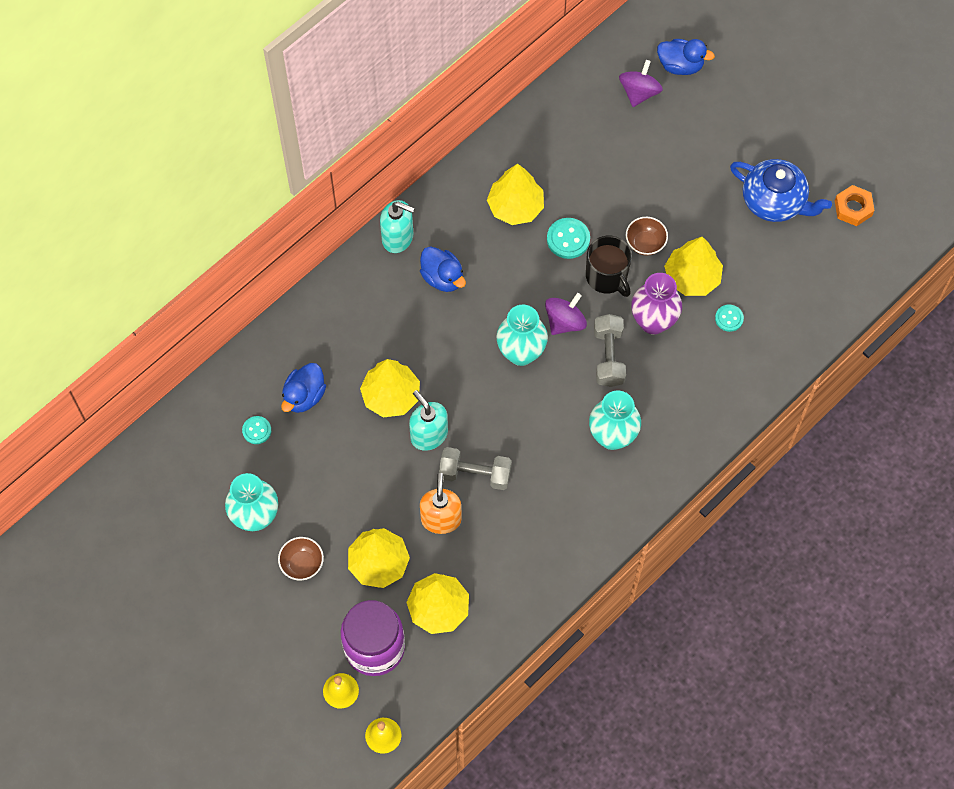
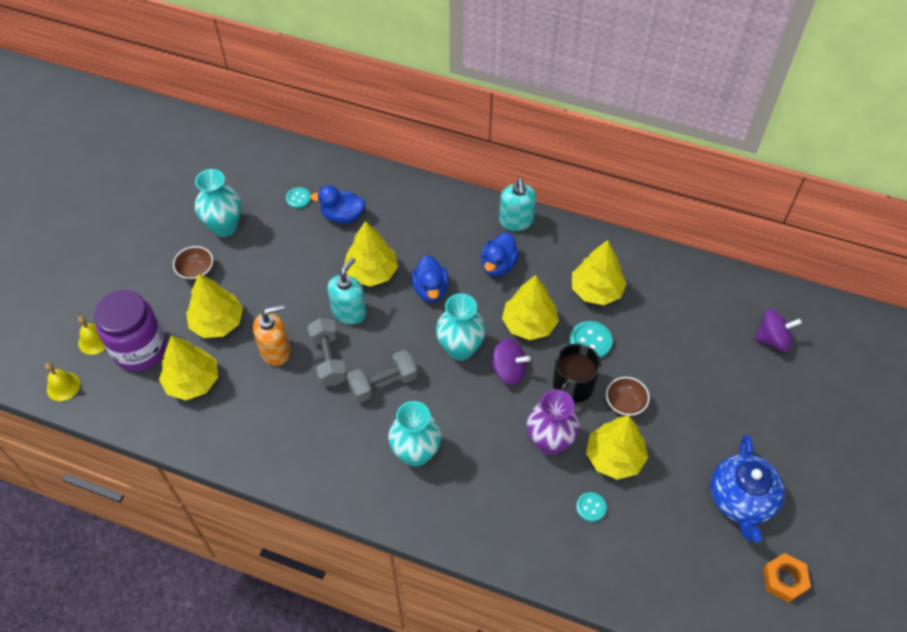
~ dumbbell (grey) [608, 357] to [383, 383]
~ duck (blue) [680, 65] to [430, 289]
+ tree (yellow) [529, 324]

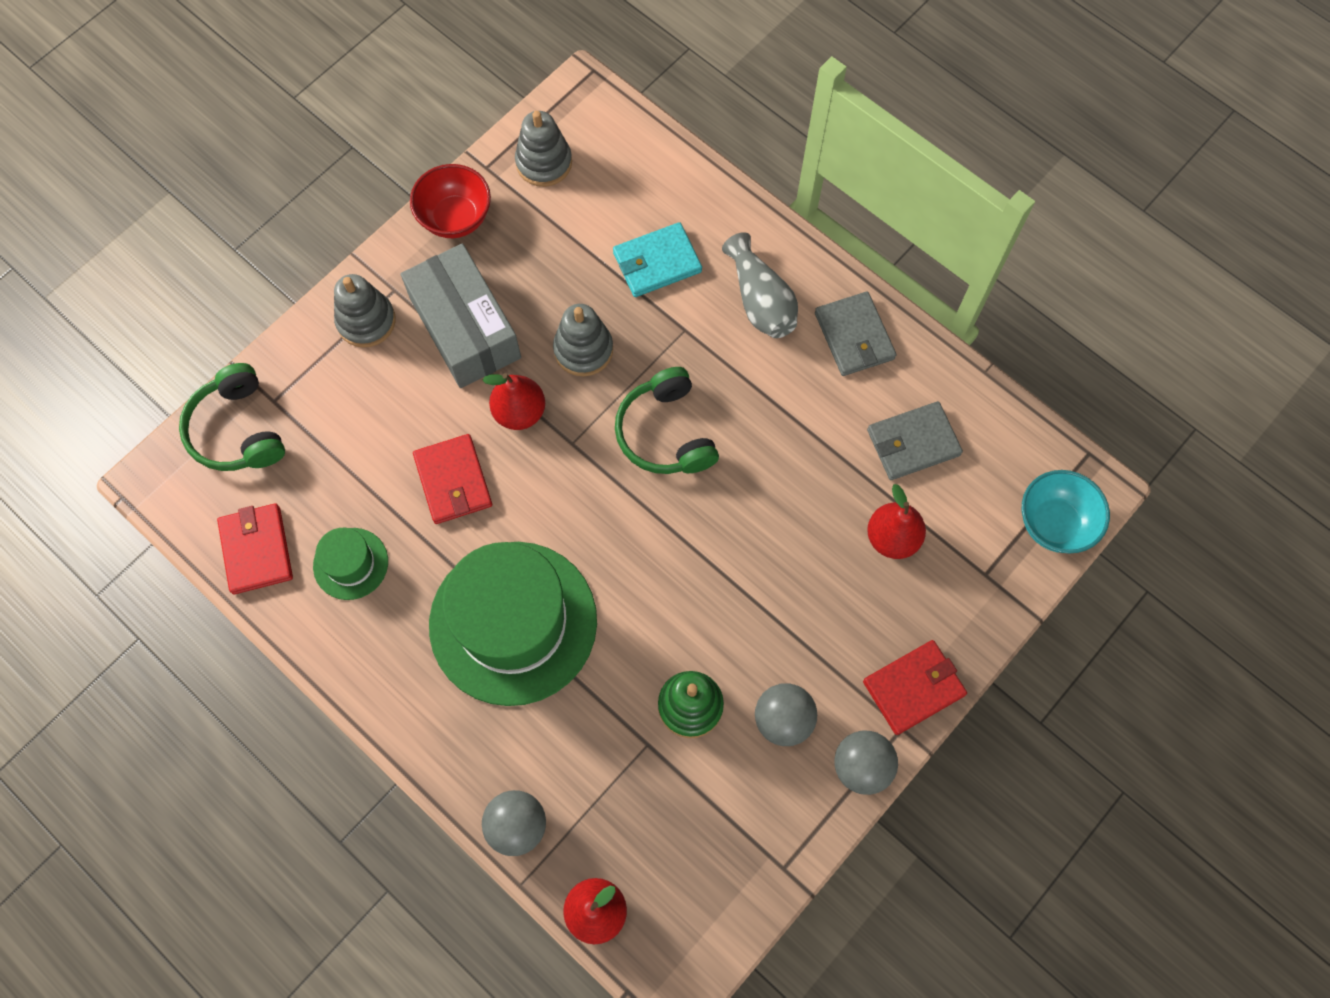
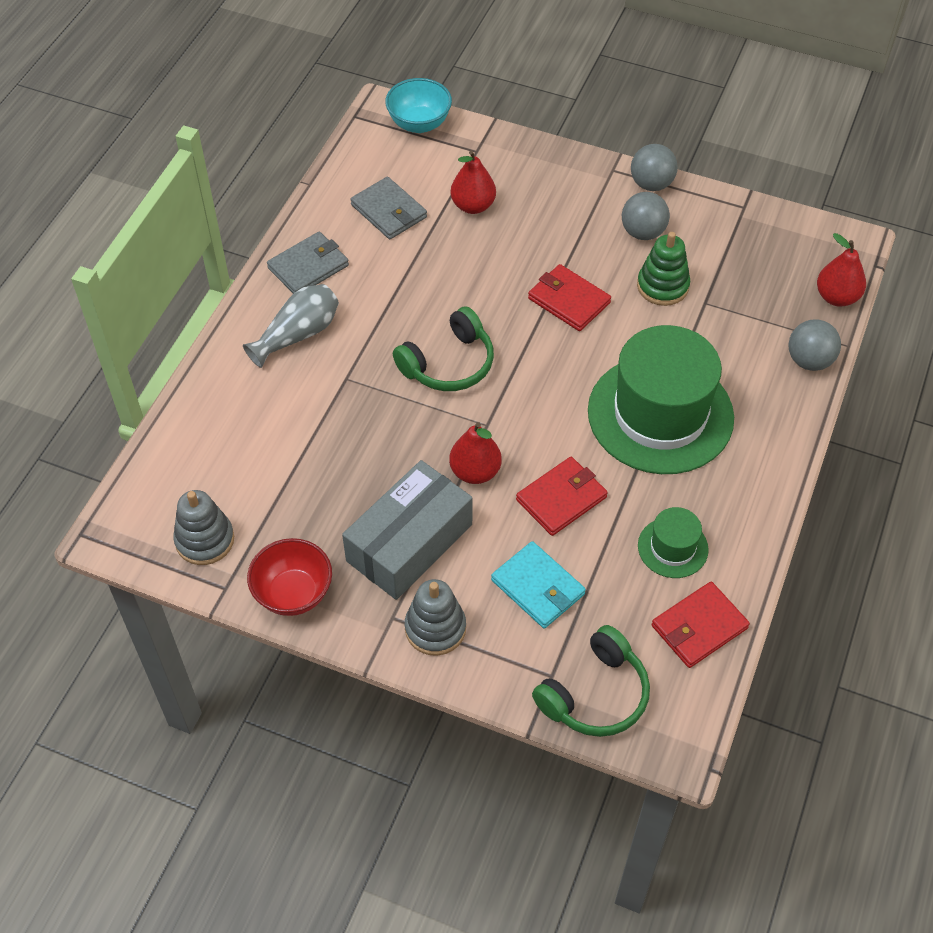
- stacking toy (grey) [583, 350]
~ wallet (turquoise) [657, 262] to [538, 587]
~ wallet (red) [913, 688] to [568, 300]

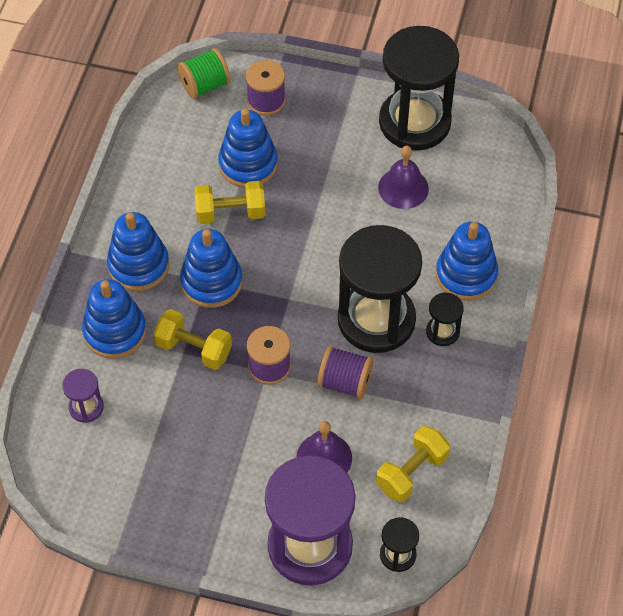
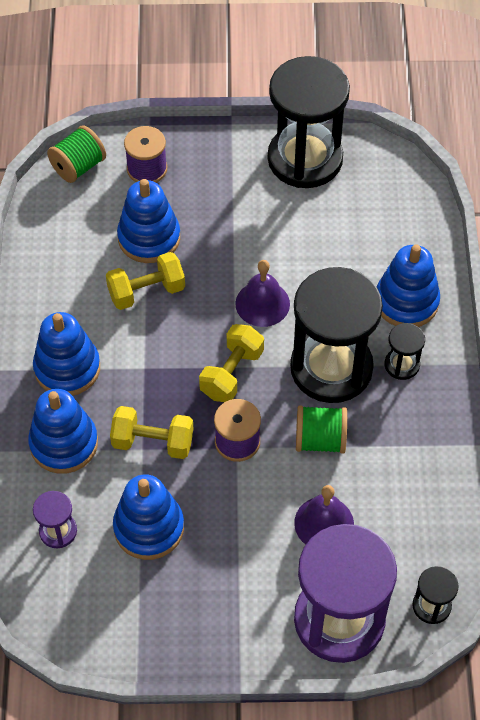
~ stacking toy (blue) [211, 282] to [149, 528]
~ spool (purple) [345, 382] to spool (green) [320, 440]
~ dumbbell (yellow) [411, 472] to [231, 373]
~ bell (purple) [403, 188] to [262, 303]

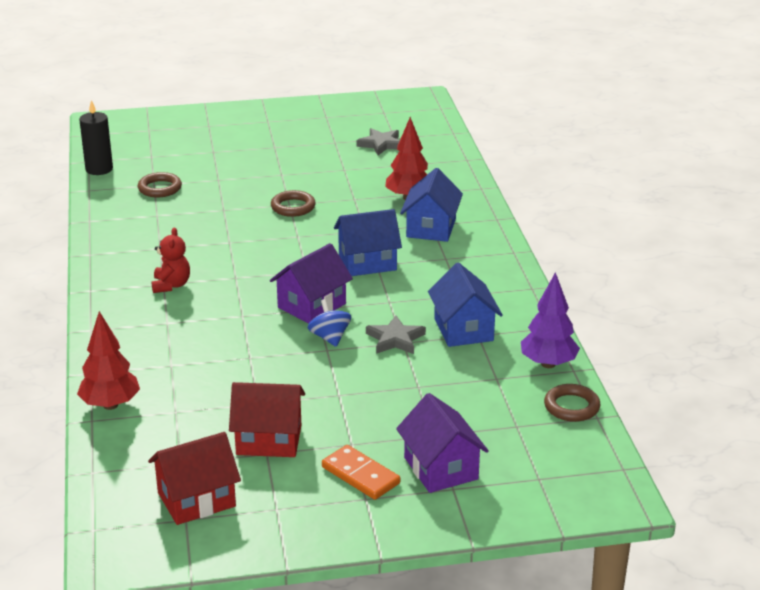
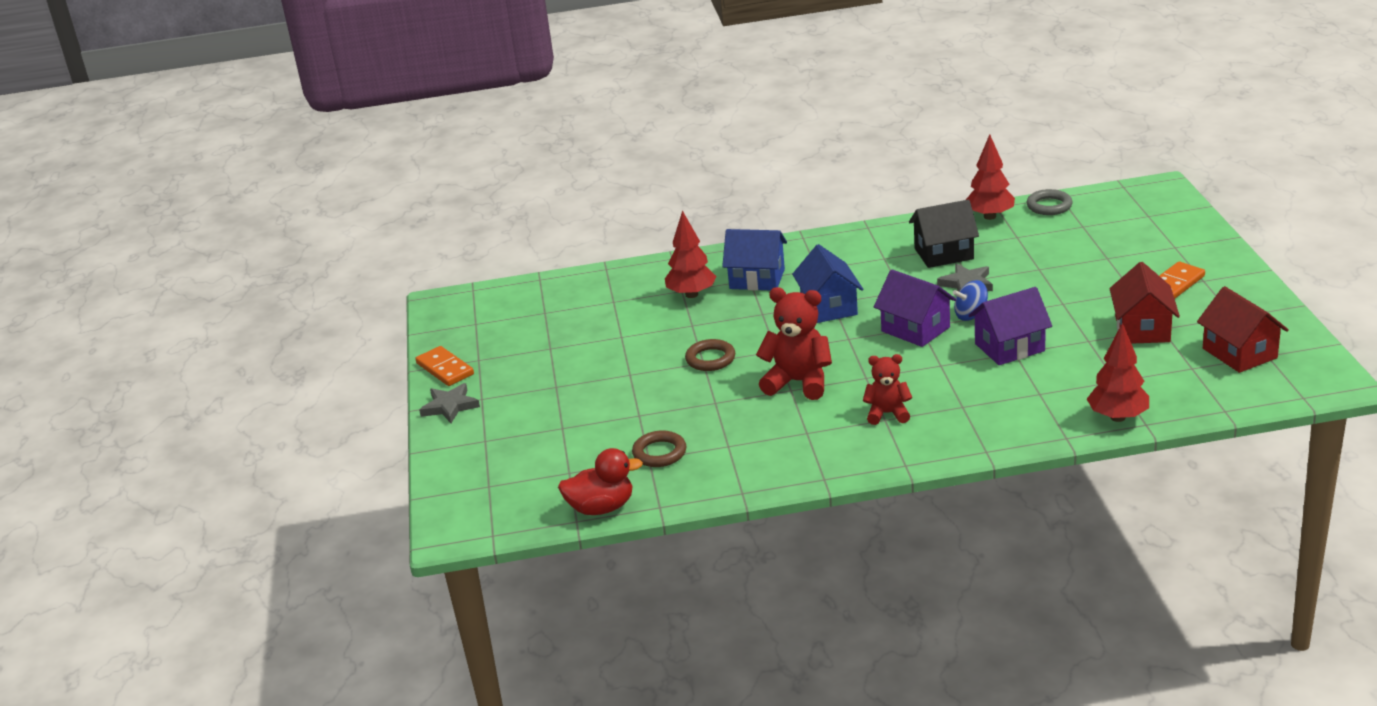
~ candle (black) [99, 169] to duck (red) [601, 508]
~ star (grey) [381, 144] to [450, 406]
~ house (purple) [440, 468] to [1009, 347]
~ house (blue) [463, 329] to house (black) [944, 254]
~ tree (purple) [548, 364] to tree (red) [989, 216]
~ ring (brown) [571, 407] to ring (grey) [1049, 206]
+ domino (orange) [445, 369]
+ teddy bear (red) [798, 382]

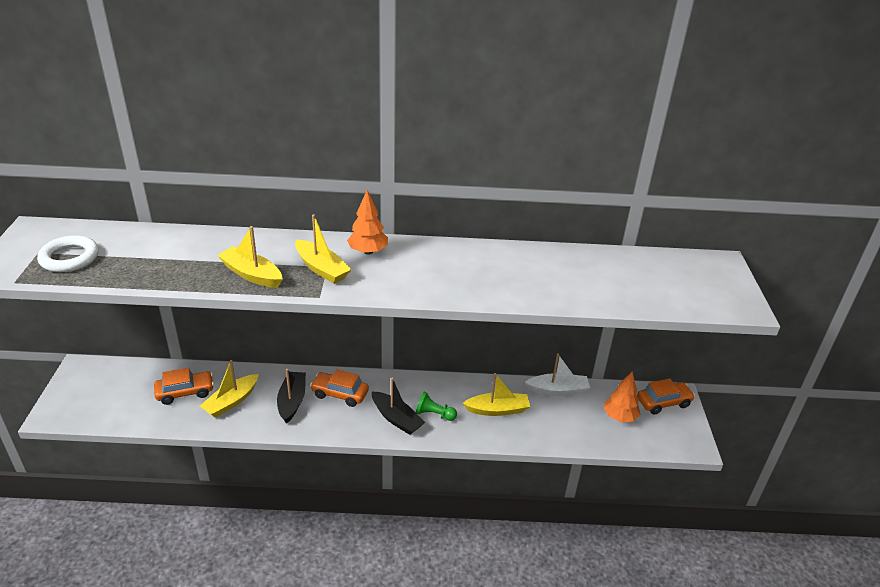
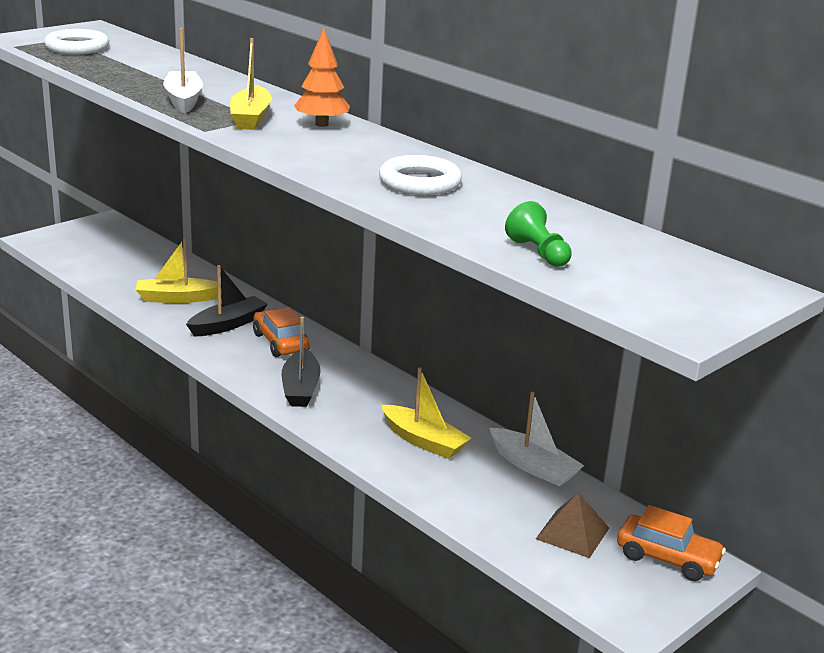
- car (orange) [185, 392]
~ boat (yellow) [251, 274] to boat (white) [183, 100]
~ pawn (green) [434, 414] to [538, 253]
~ tree (orange) [619, 417] to pyramid (brown) [572, 533]
+ ring (white) [420, 183]

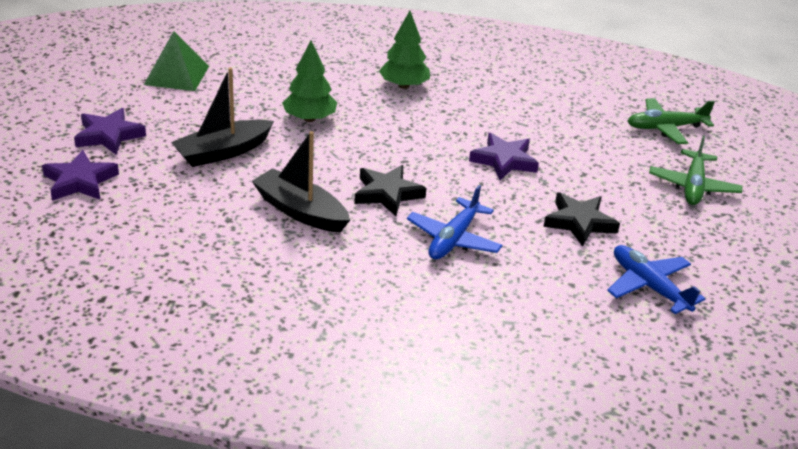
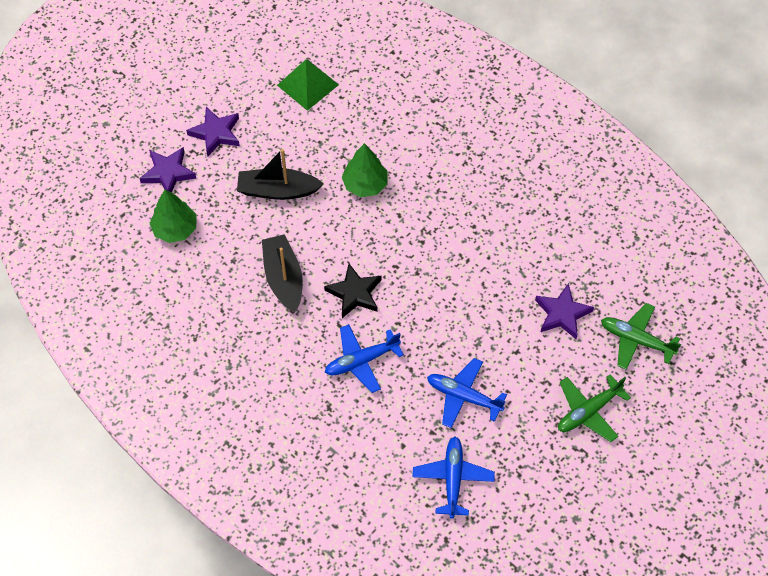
~ tree (green) [404, 86] to [175, 229]
~ star (purple) [504, 160] to [562, 314]
~ star (black) [579, 222] to plane (blue) [463, 396]

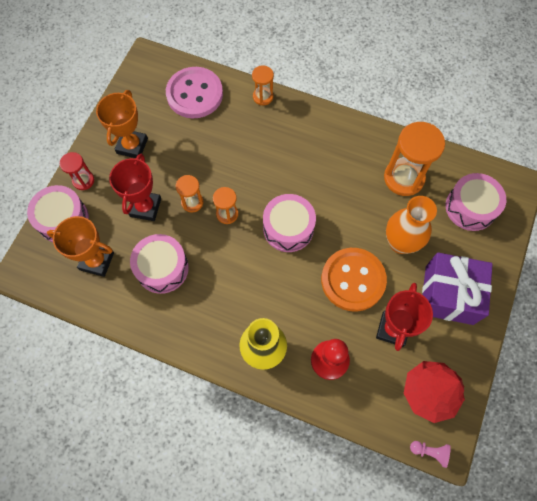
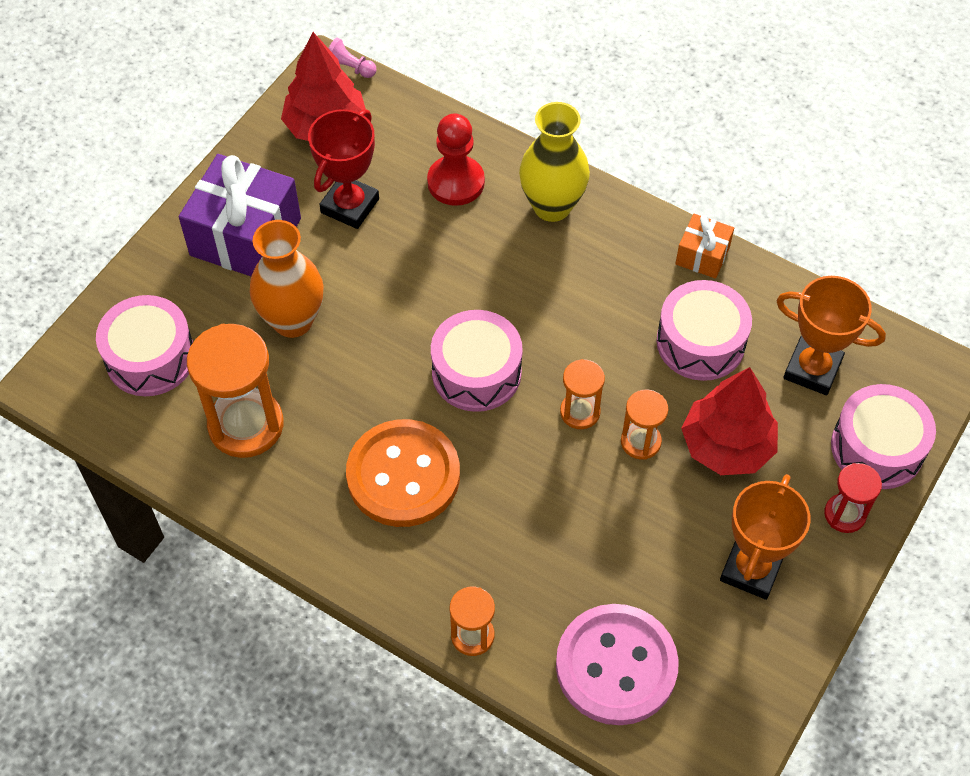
~ trophy (red) [145, 207] to tree (red) [727, 446]
~ button (orange) [353, 280] to [403, 475]
+ gift (orange) [702, 255]

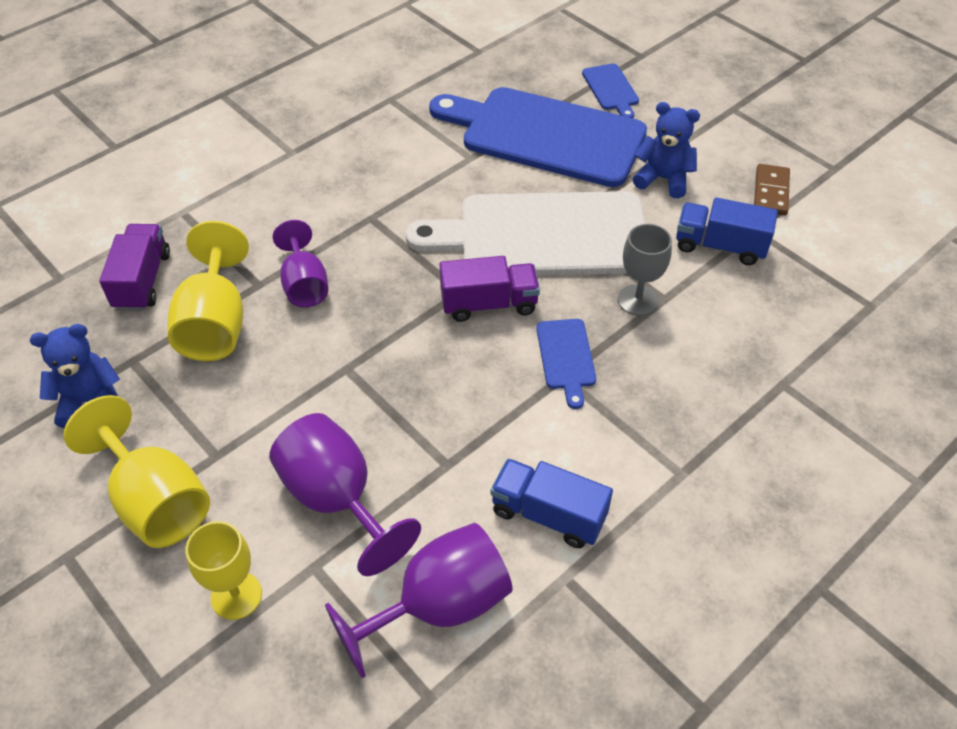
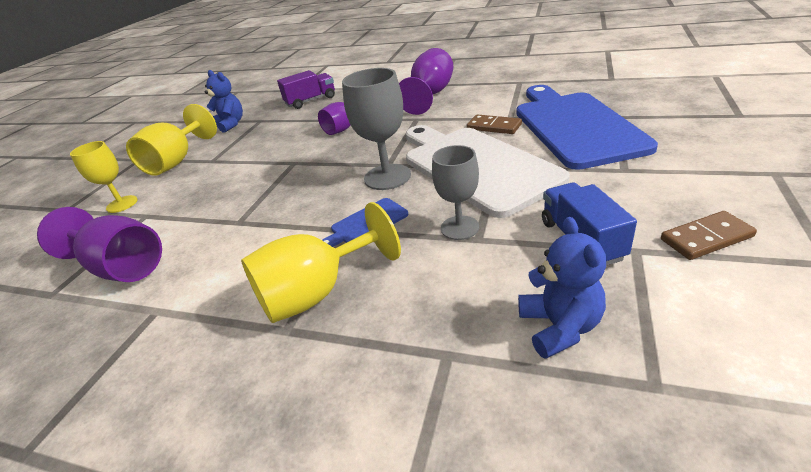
~ goblet (yellow) [215, 323] to [317, 292]
~ goblet (purple) [337, 499] to [430, 95]
~ truck (purple) [489, 304] to goblet (grey) [387, 177]
- truck (blue) [548, 514]
- cutting board (blue) [611, 89]
~ teddy bear (blue) [663, 179] to [559, 327]
+ domino (brown) [494, 127]

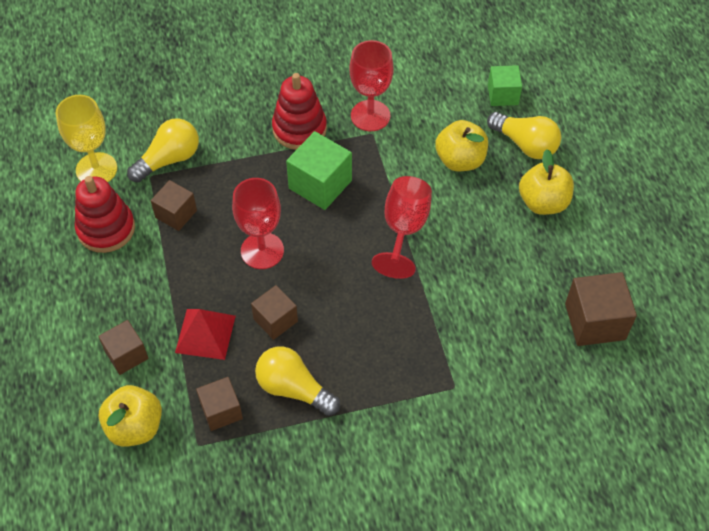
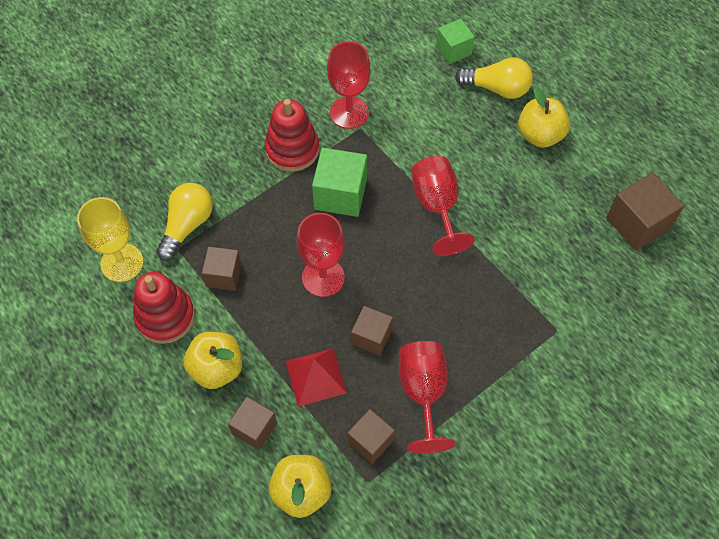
~ light bulb (yellow) [294, 389] to goblet (red) [423, 392]
~ apple (yellow) [460, 160] to [217, 368]

